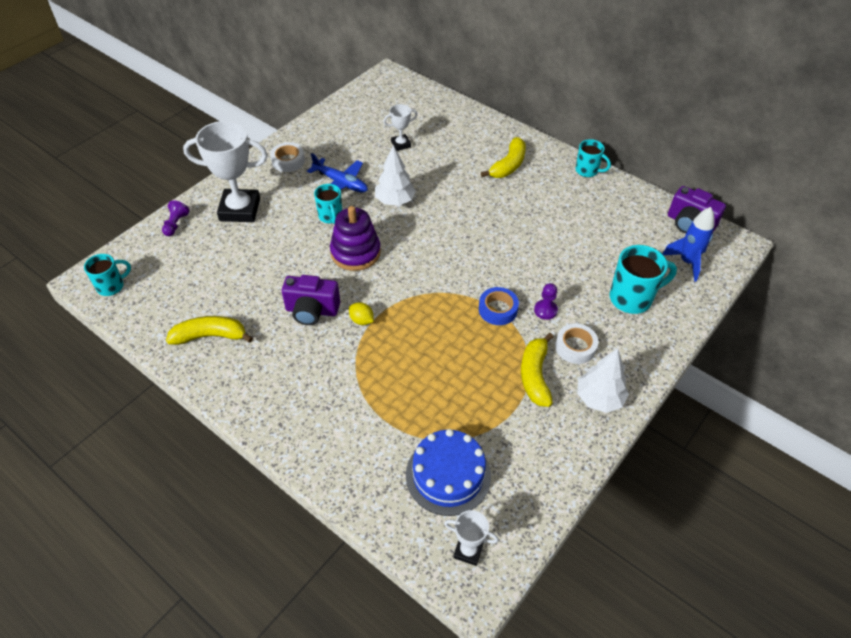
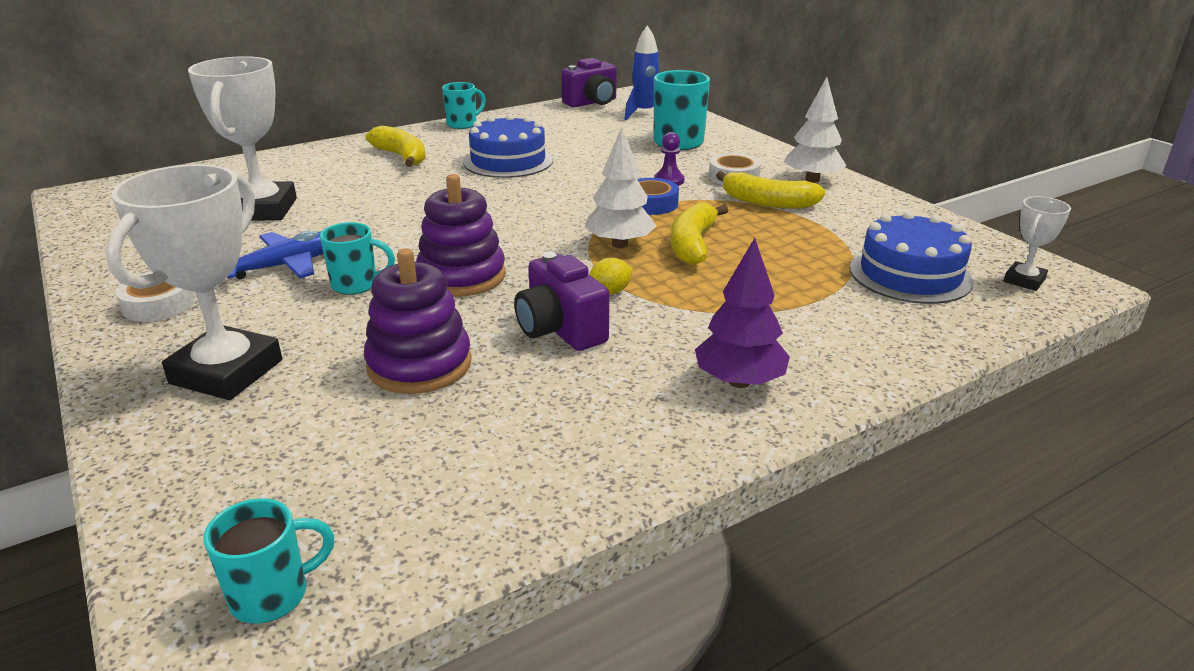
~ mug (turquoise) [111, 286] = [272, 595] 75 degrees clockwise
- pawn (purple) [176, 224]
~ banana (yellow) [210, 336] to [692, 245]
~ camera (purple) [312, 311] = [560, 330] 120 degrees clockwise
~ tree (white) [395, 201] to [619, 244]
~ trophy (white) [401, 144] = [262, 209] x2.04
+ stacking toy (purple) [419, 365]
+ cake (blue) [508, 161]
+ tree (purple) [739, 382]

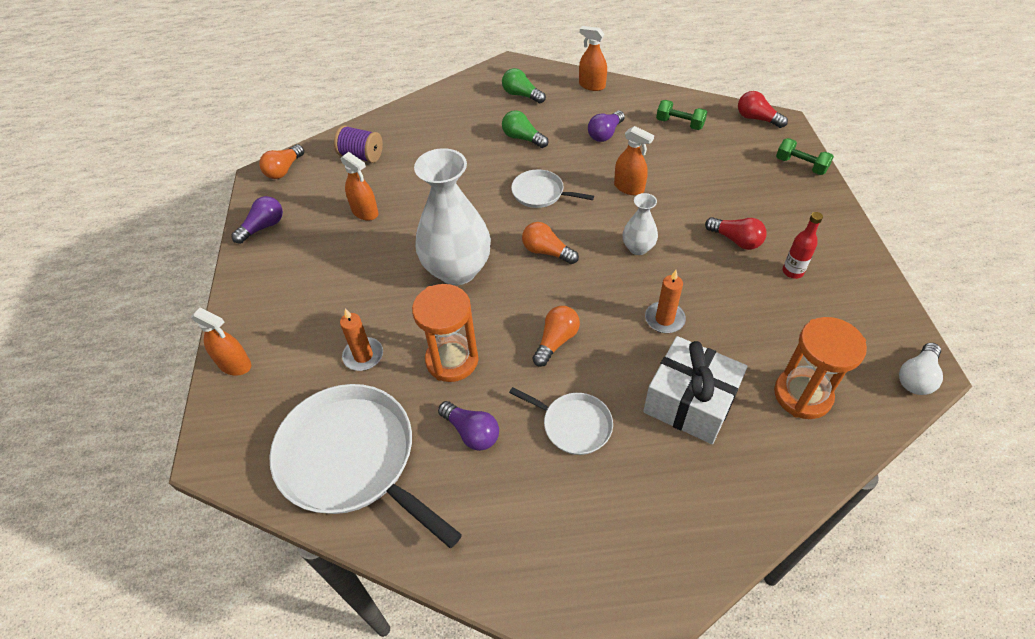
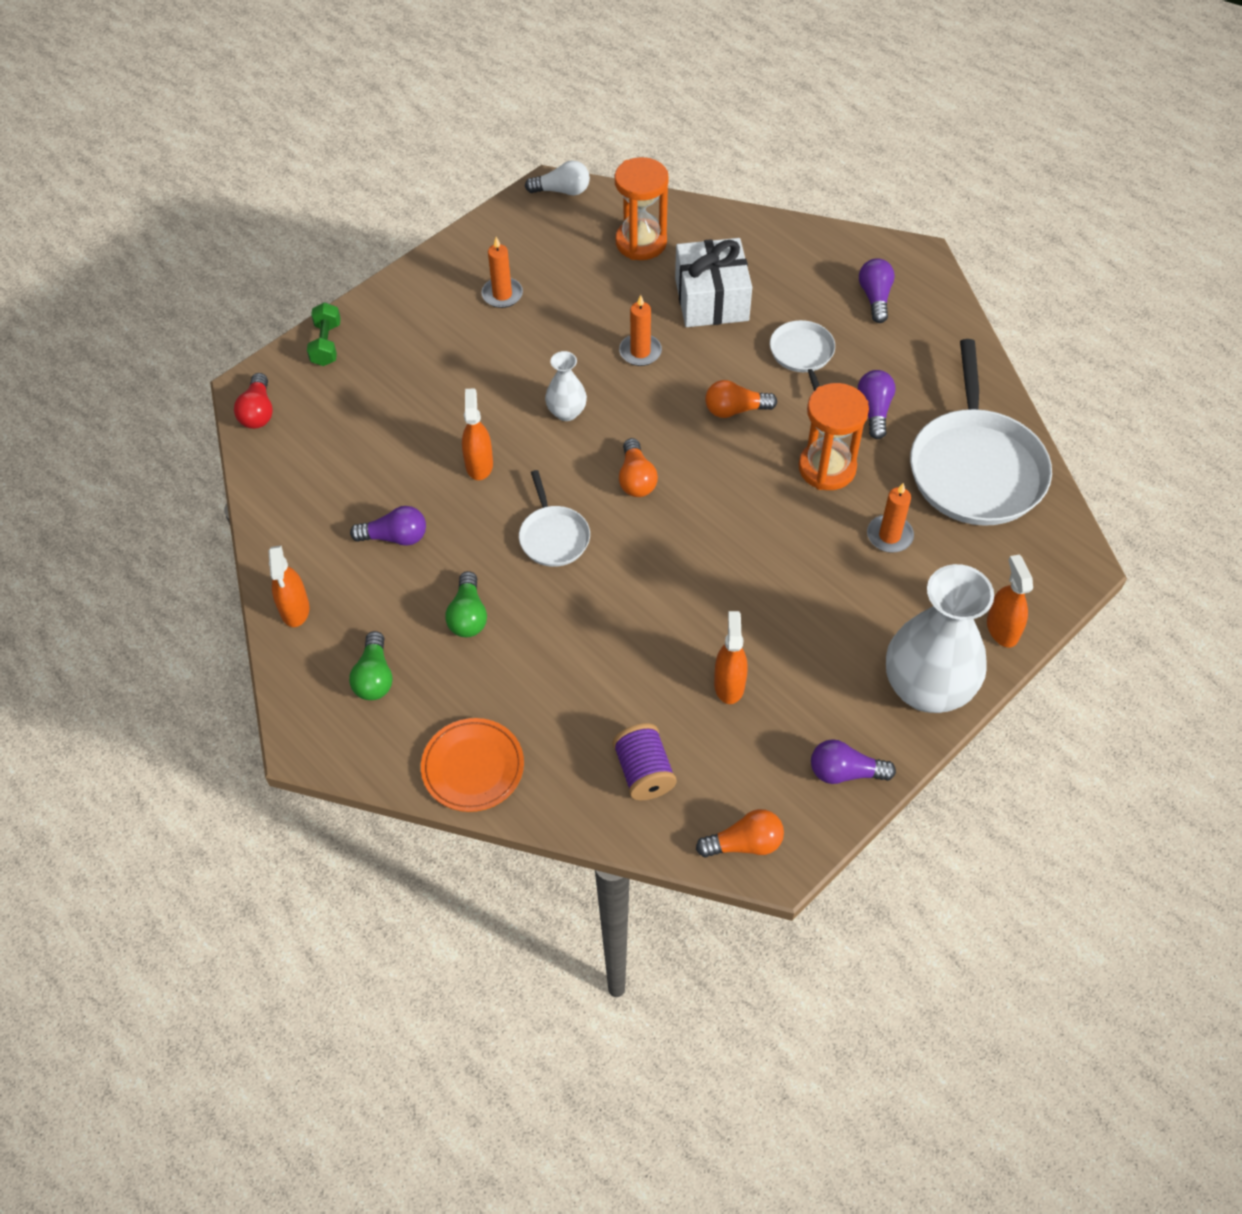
~ vase (white) [457, 270] to [927, 689]
- dumbbell (green) [679, 124]
- light bulb (red) [736, 240]
~ bottle (red) [792, 272] to candle (orange) [502, 294]
+ plate (orange) [473, 767]
+ light bulb (purple) [875, 297]

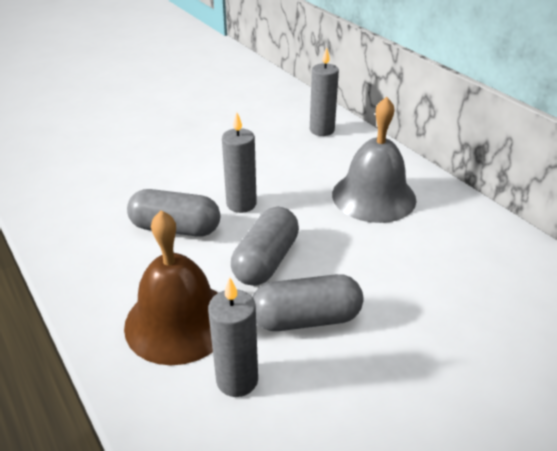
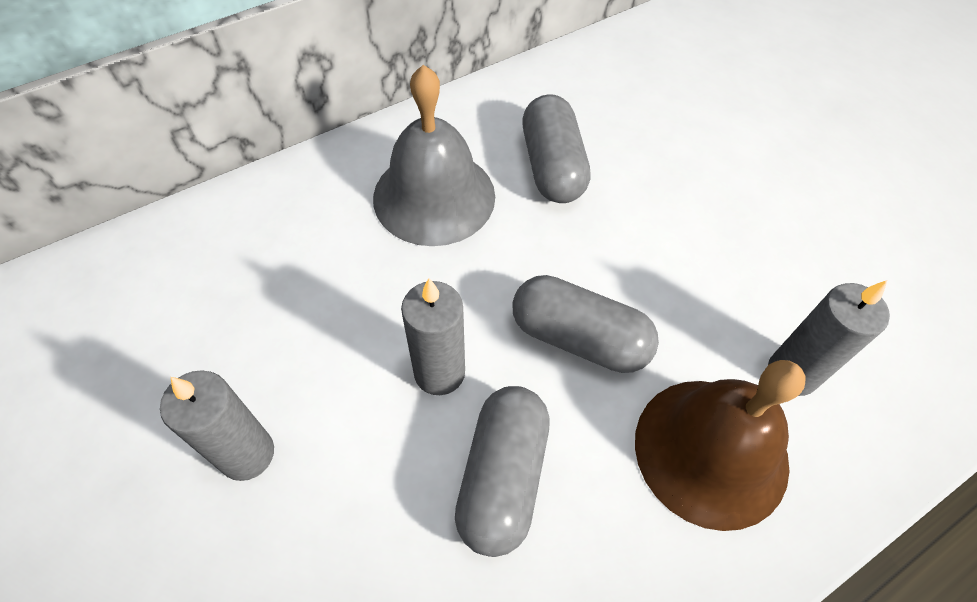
~ capsule (grey) [306, 319] to [552, 166]
~ candle (grey) [322, 130] to [247, 454]

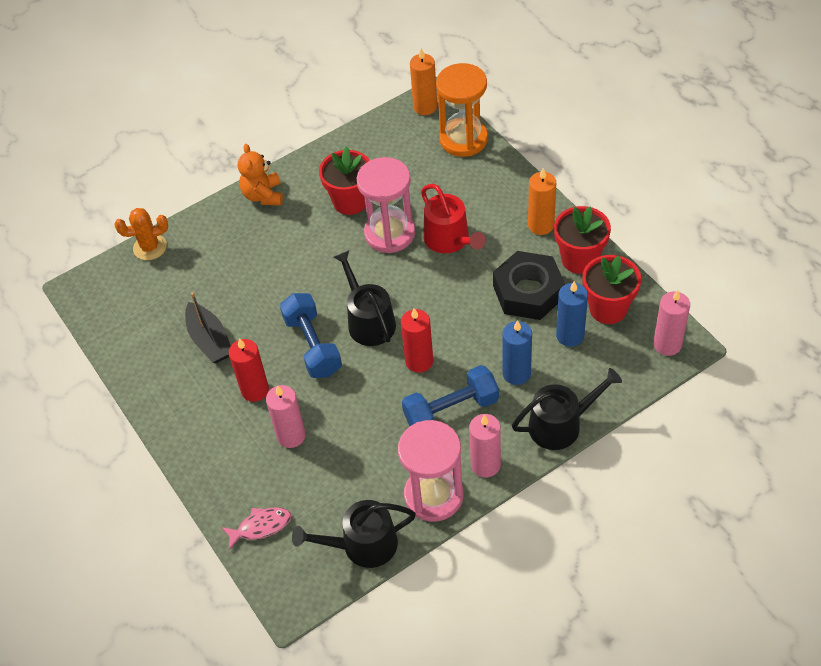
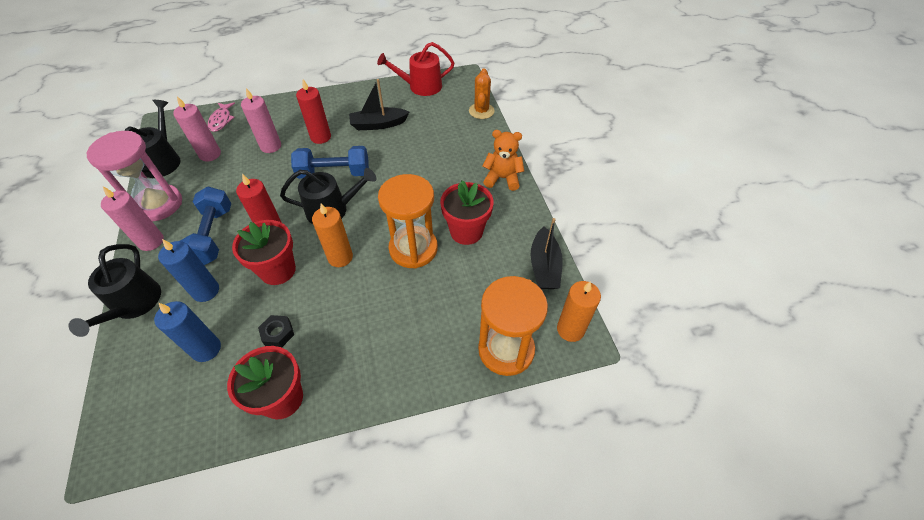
~ hourglass (pink) [389, 233] to hourglass (orange) [413, 249]
~ watering can (red) [449, 240] to [421, 86]
~ nut (black) [528, 292] = [278, 333] x0.45
~ candle (orange) [541, 225] to [340, 257]
~ flower pot (red) [608, 309] to [278, 270]
~ candle (pink) [667, 344] to [210, 154]
+ boat (black) [544, 266]

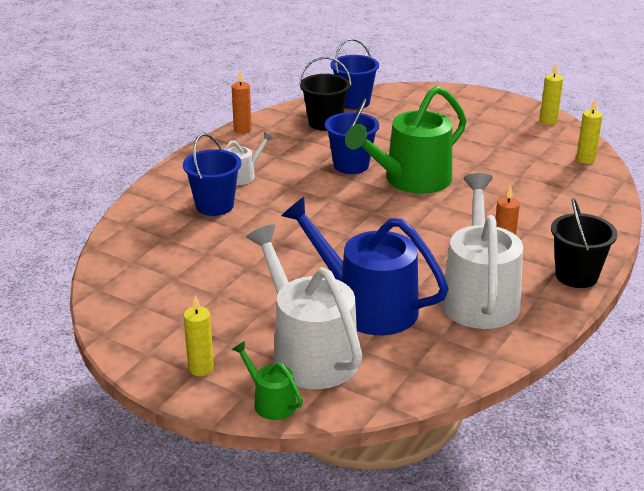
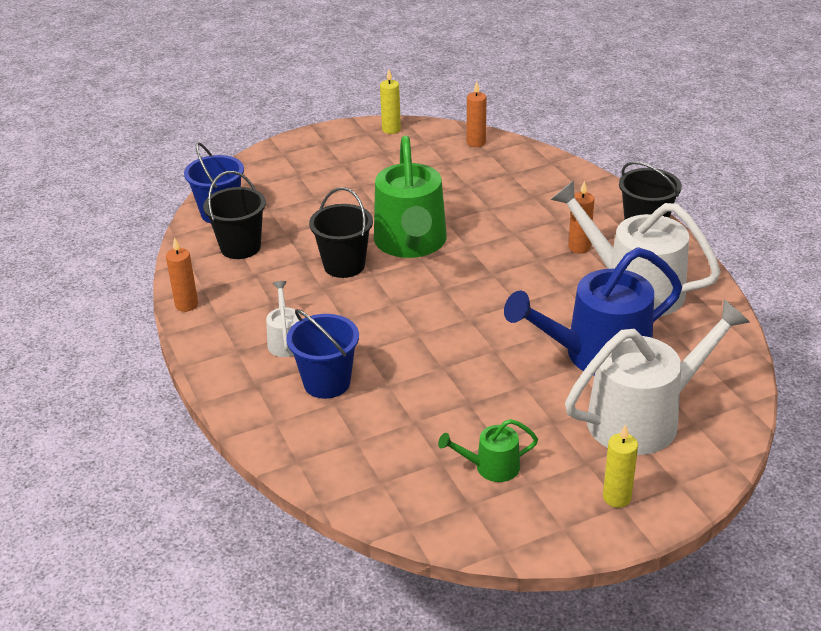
~ watering can (green) [271, 402] to [491, 467]
~ watering can (white) [309, 353] = [643, 418] 150 degrees clockwise
~ bucket (blue) [351, 165] to bucket (black) [344, 265]
~ candle (yellow) [585, 159] to candle (orange) [476, 142]

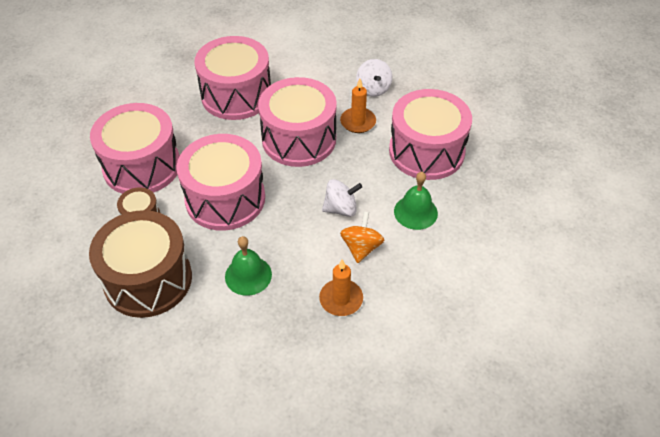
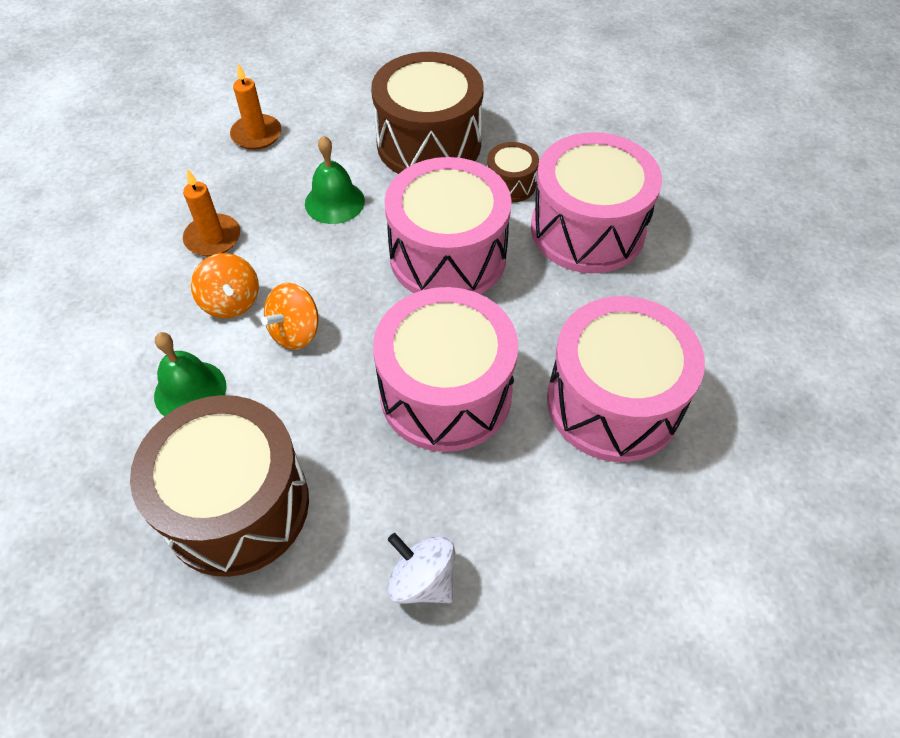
~ spinning top (white) [341, 209] to spinning top (orange) [295, 332]
~ candle (orange) [358, 122] to [256, 134]
~ drum (pink) [426, 151] to drum (brown) [236, 505]

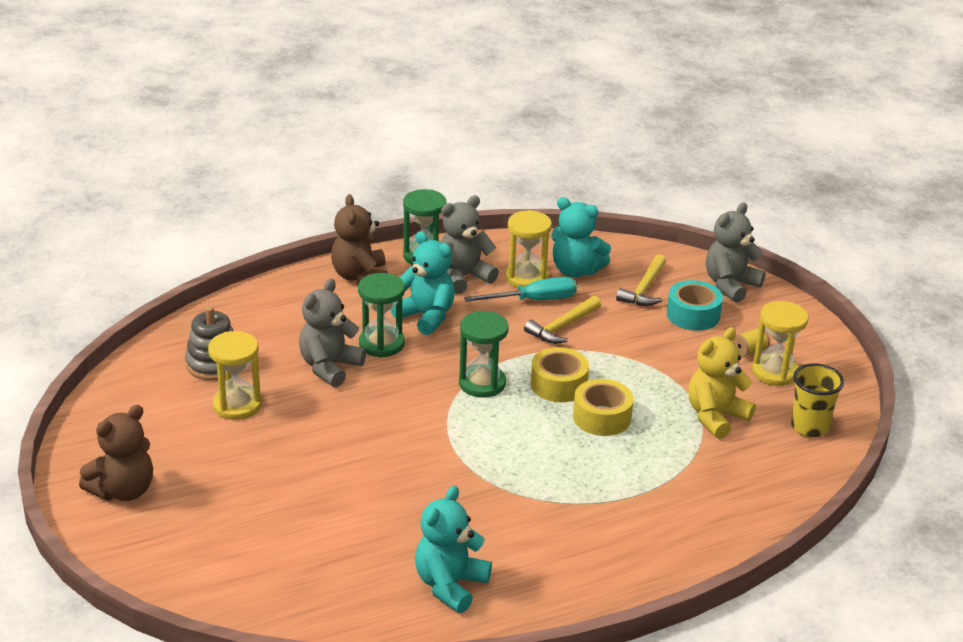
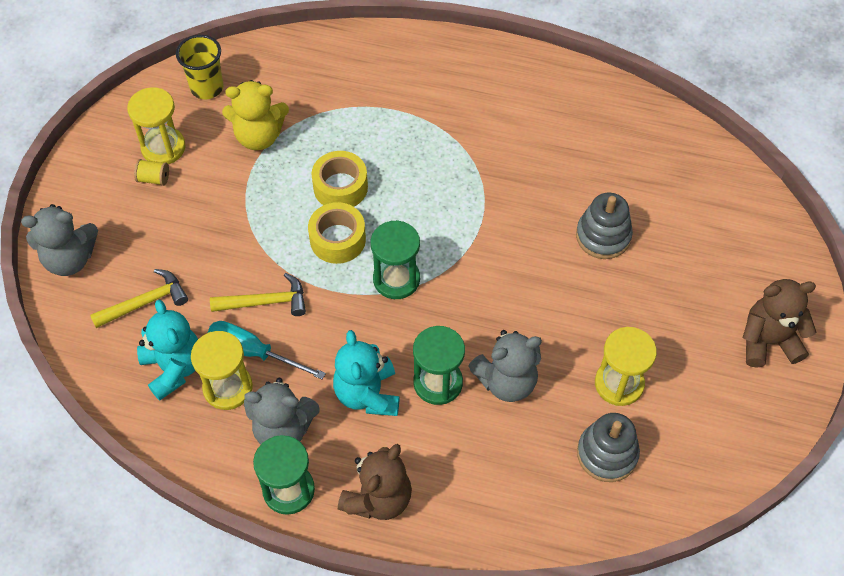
- teddy bear (turquoise) [450, 585]
- tape (turquoise) [693, 315]
+ stacking toy (grey) [603, 236]

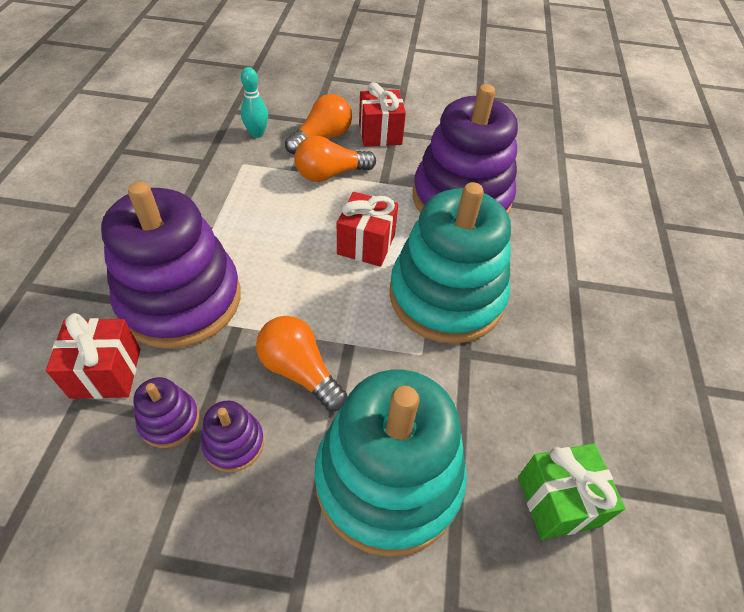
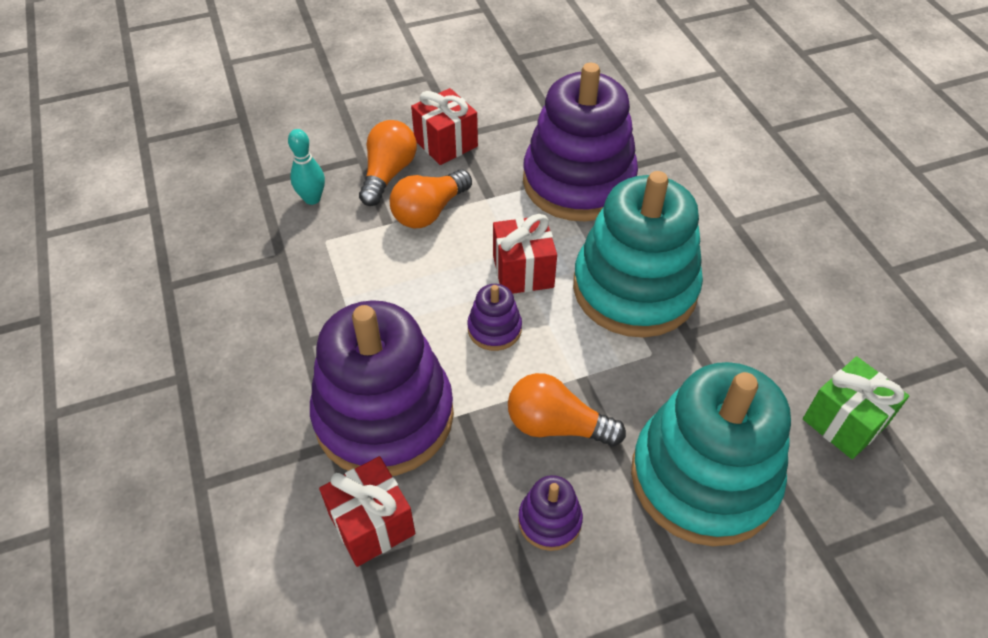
~ stacking toy (purple) [169, 420] to [494, 329]

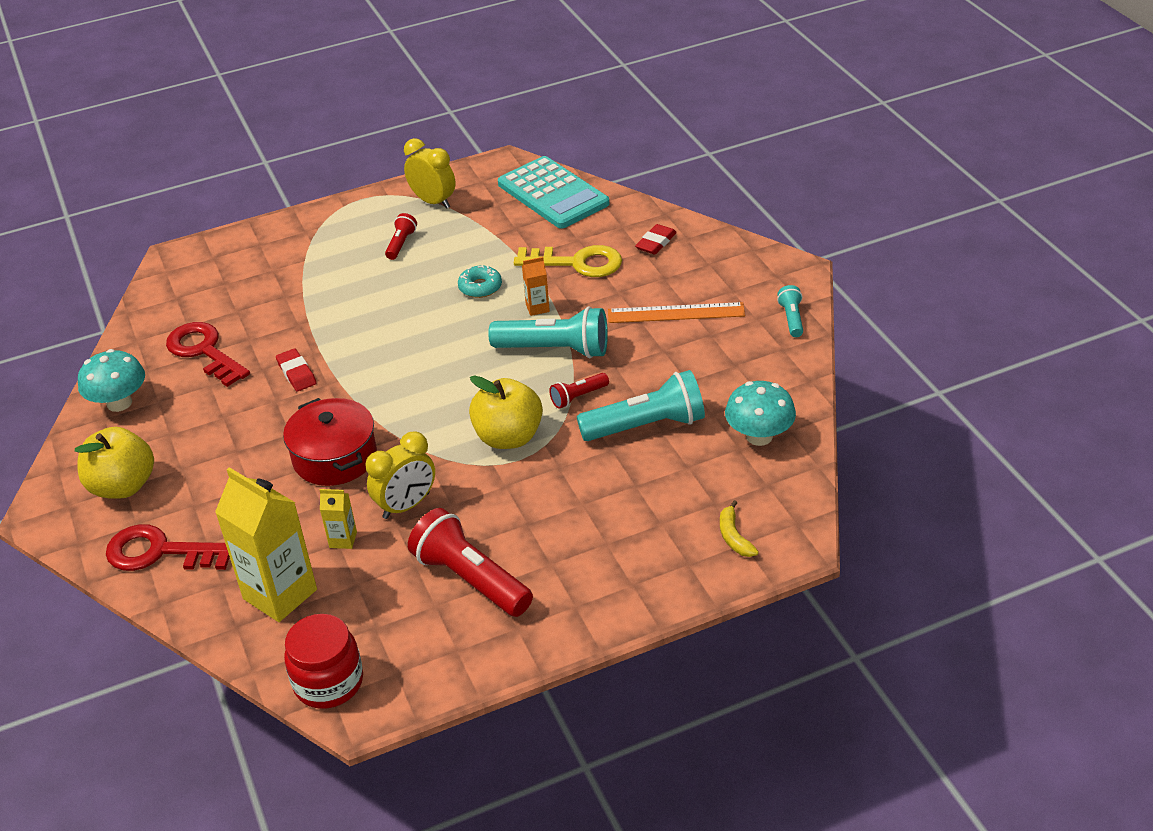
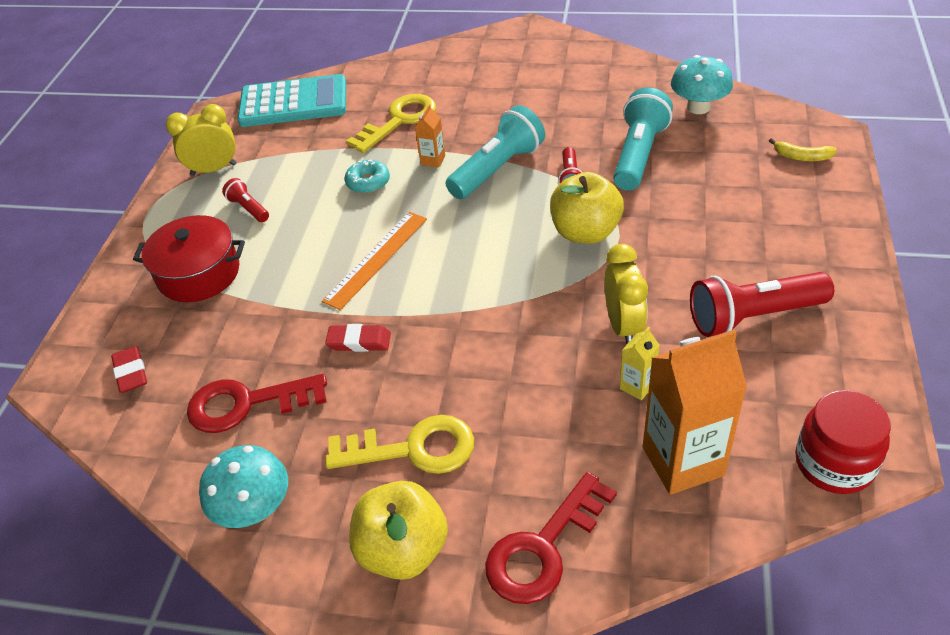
~ carton (yellow) [280, 594] to carton (orange) [683, 461]
~ pot (red) [335, 457] to [199, 273]
~ ruler (orange) [676, 313] to [376, 259]
~ eraser (red) [656, 242] to [131, 372]
- flashlight (turquoise) [791, 319]
+ key (yellow) [413, 449]

